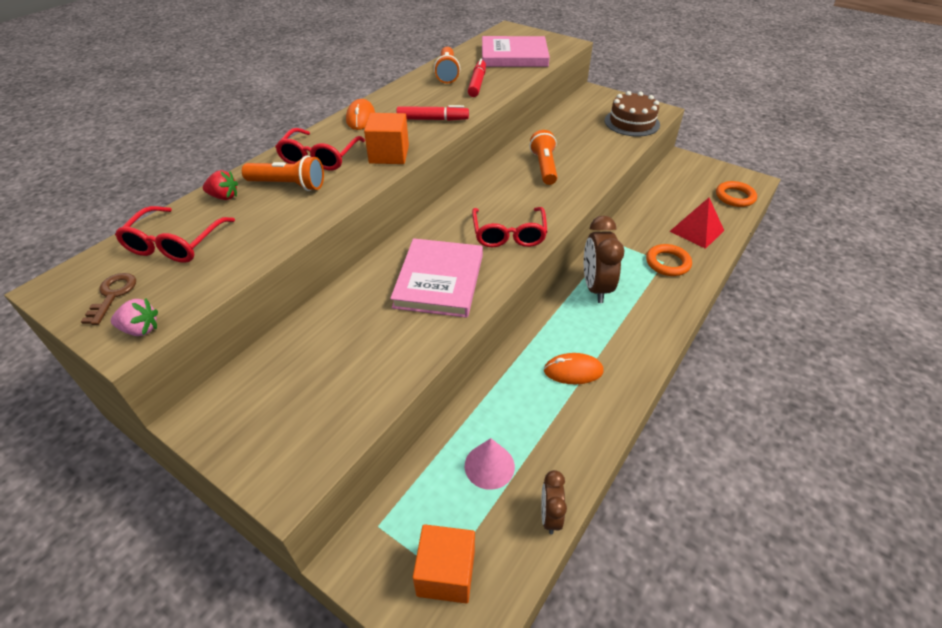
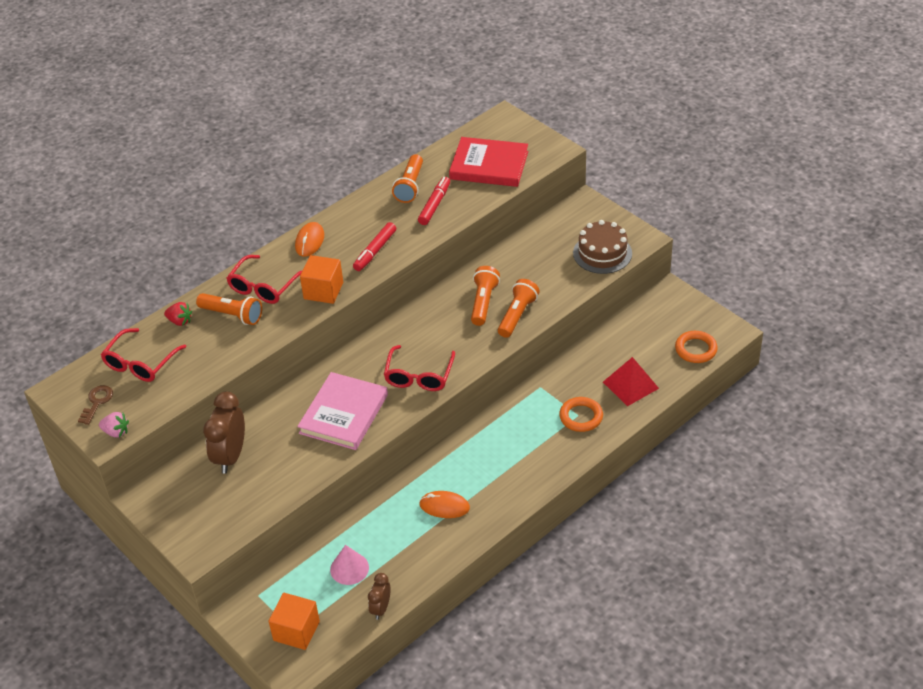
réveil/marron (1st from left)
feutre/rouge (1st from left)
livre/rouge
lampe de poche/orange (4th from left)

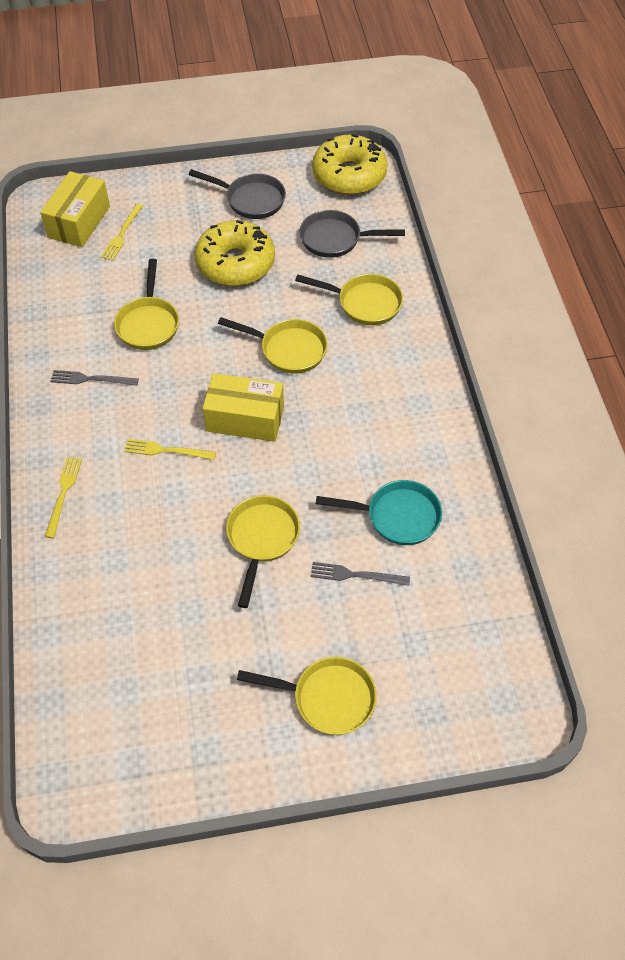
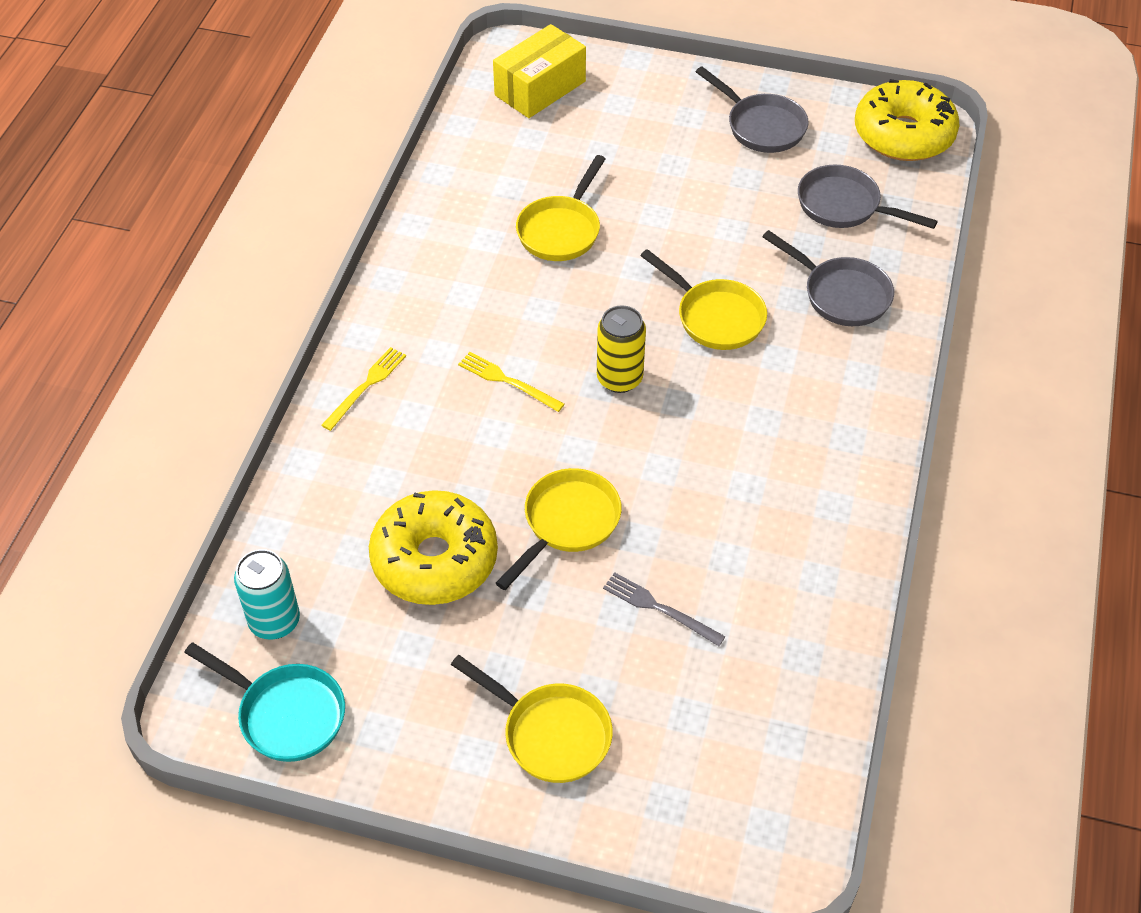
poêle/turquoise
canette/turquoise
beignet/jaune (1st from left)
canette/jaune
poêle/gris (2nd from left)
fourchette/gris (1st from left in the first image)
fourchette/jaune (2nd from left in the first image)

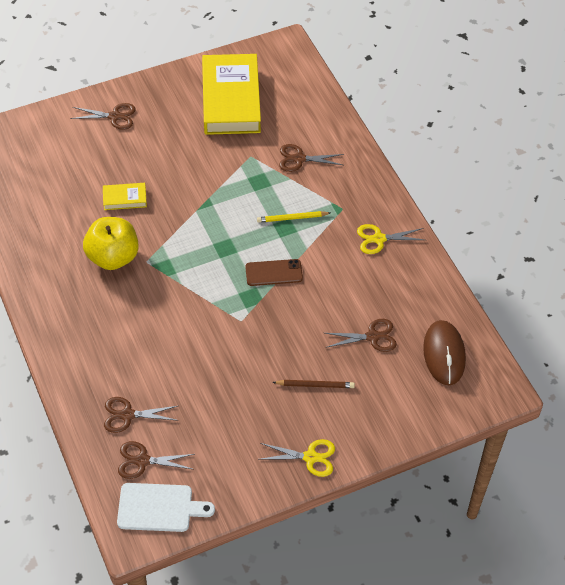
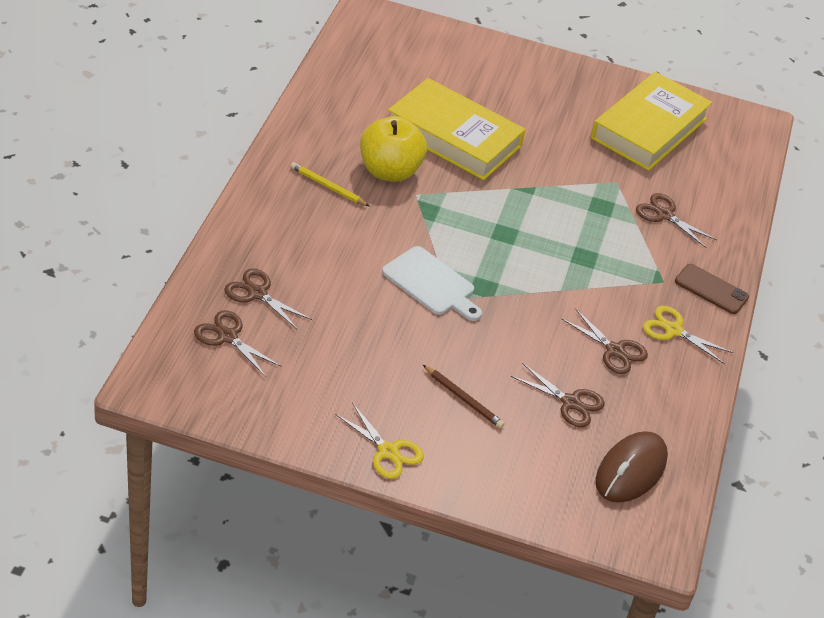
crayon/jaune
planche à découper/blanc
livre/jaune (1st from left)
ciseaux/marron (4th from left)
téléphone/marron

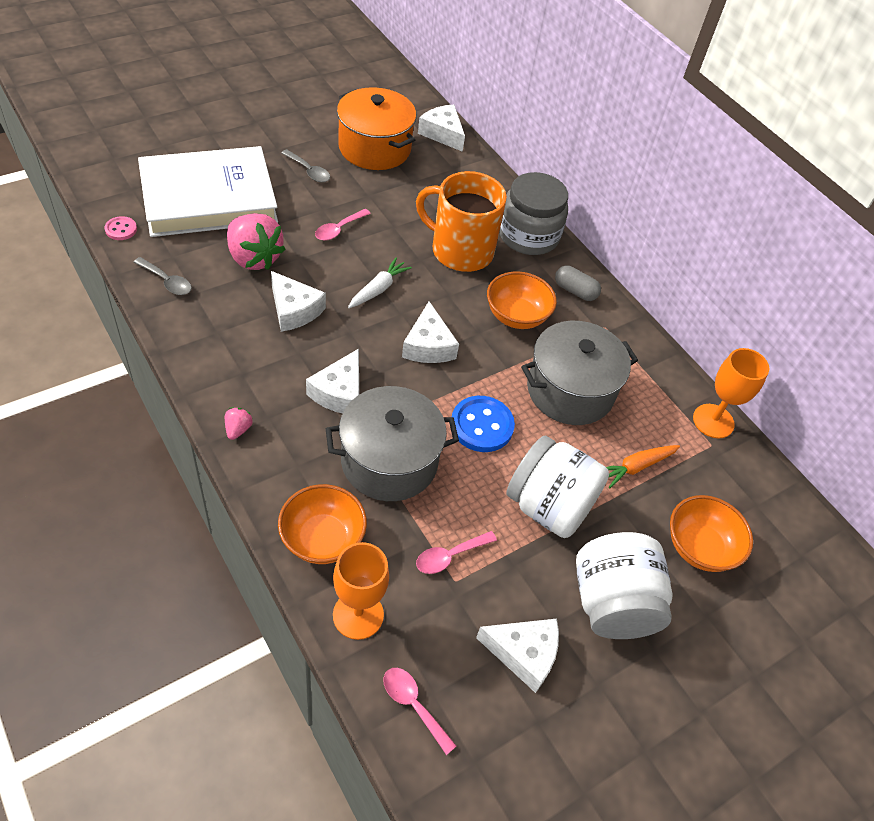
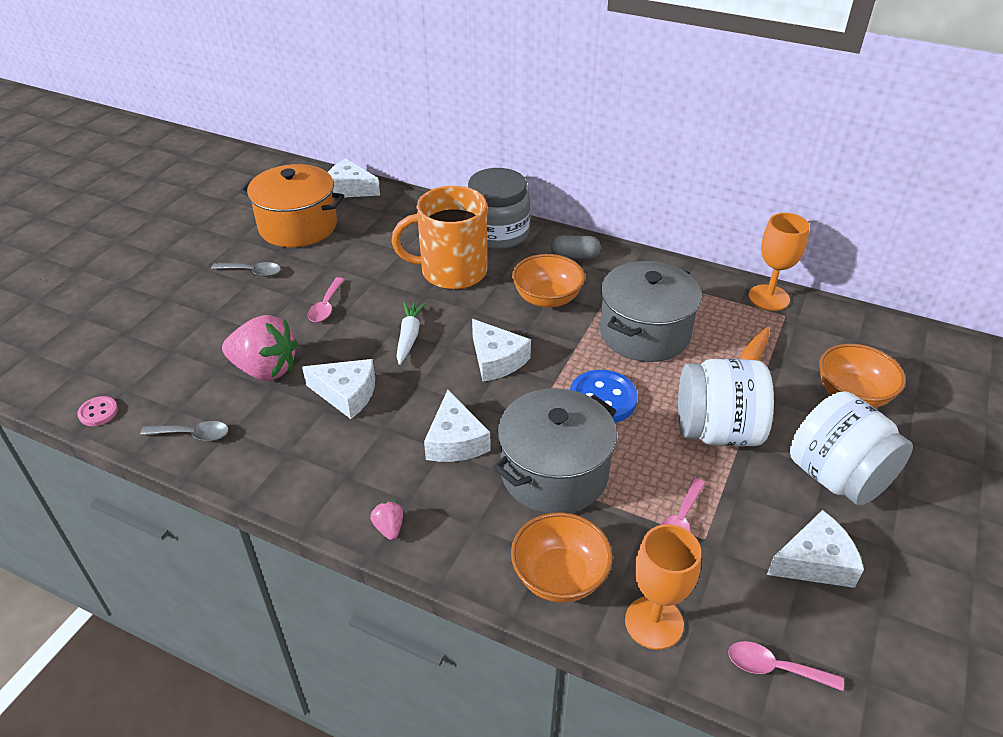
livre/blanc

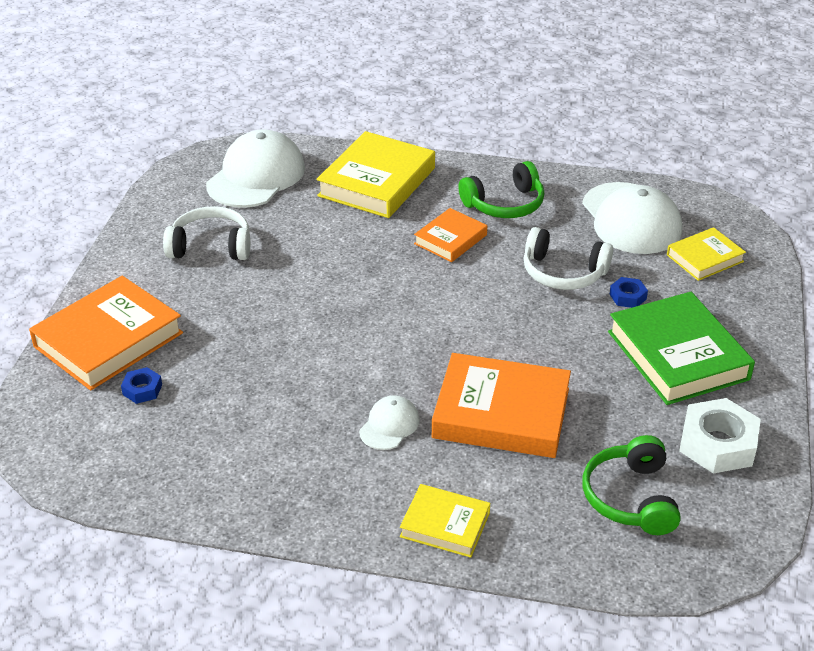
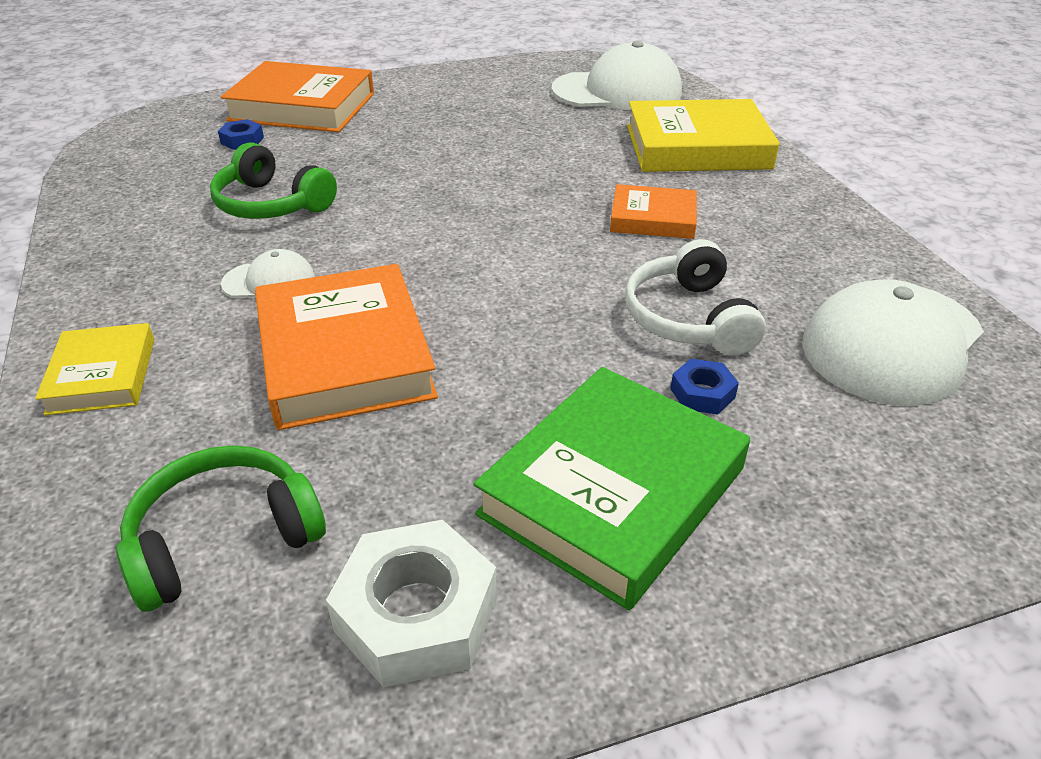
casque audio/vert (2nd from left)
casque audio/blanc (1st from left in the first image)
livre/jaune (3rd from left in the first image)

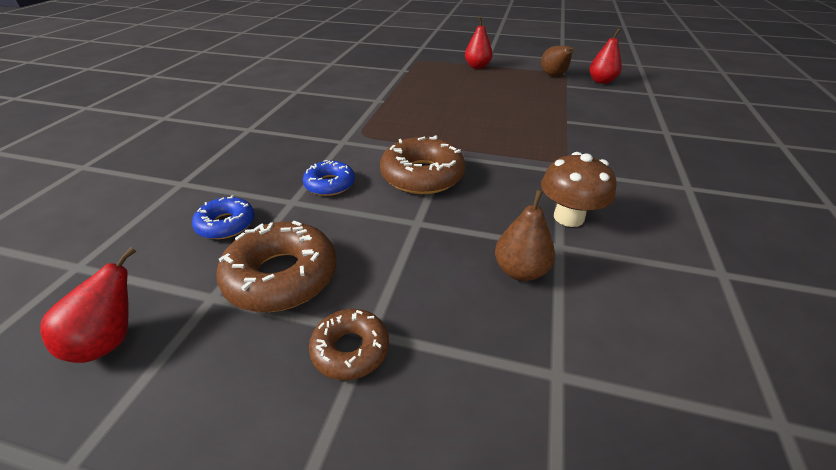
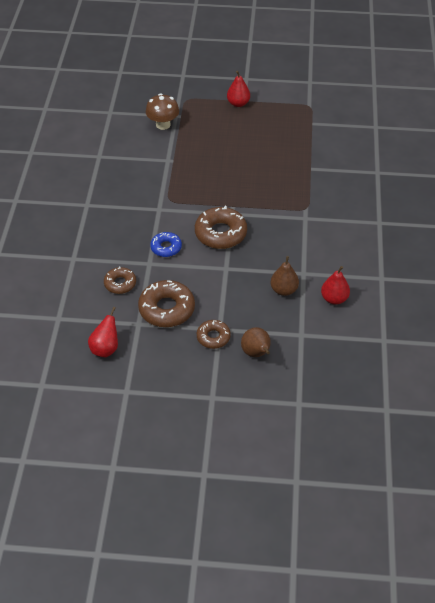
beignet/marron (1st from left)
champignon/marron
poire/marron (1st from left)
poire/rouge (3rd from left)

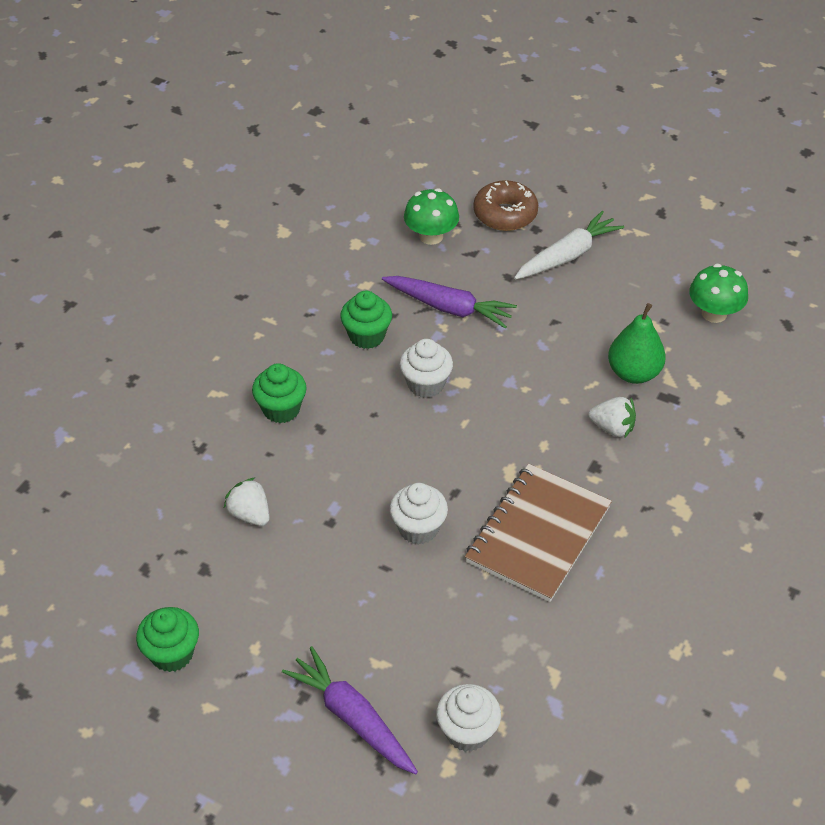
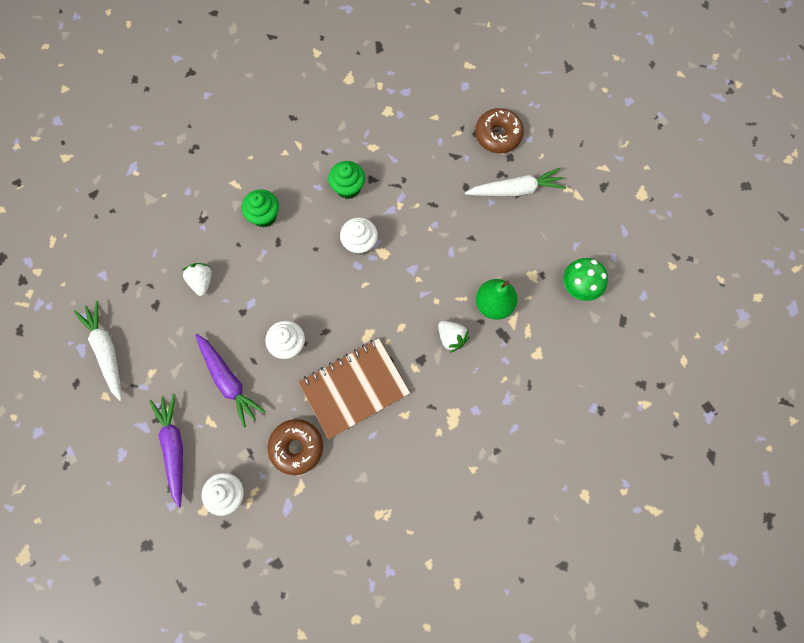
carotte/blanc (1st from left)
carotte/violet (2nd from left)
beignet/marron (1st from left)
champignon/vert (1st from left in the first image)

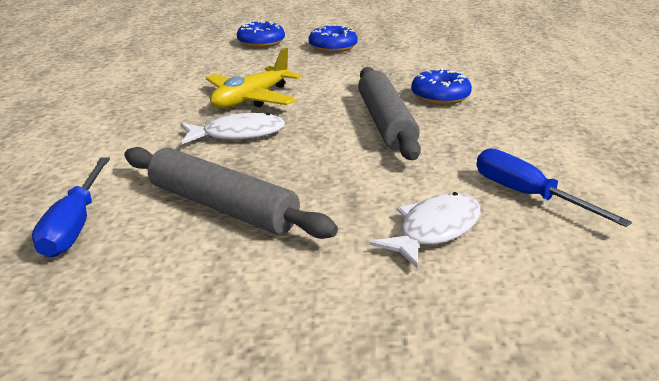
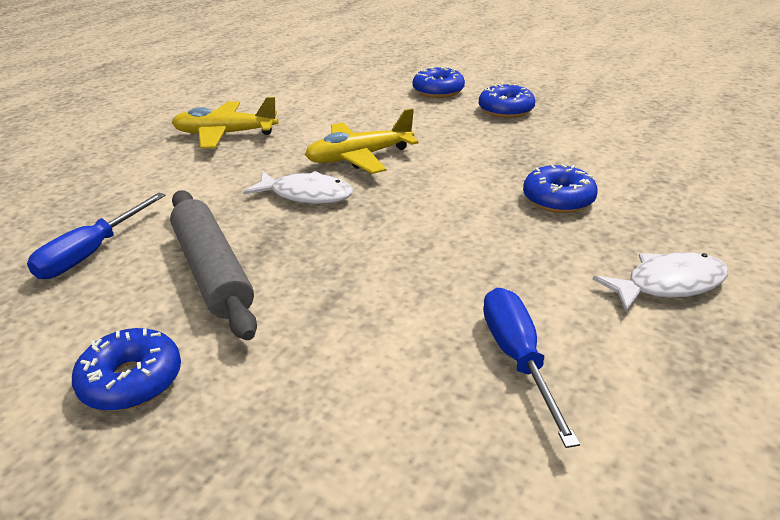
beignet/bleu (1st from left)
avion/jaune (1st from left)
poisson/blanc (2nd from left)
rouleau à pâtisserie/gris (2nd from left in the first image)

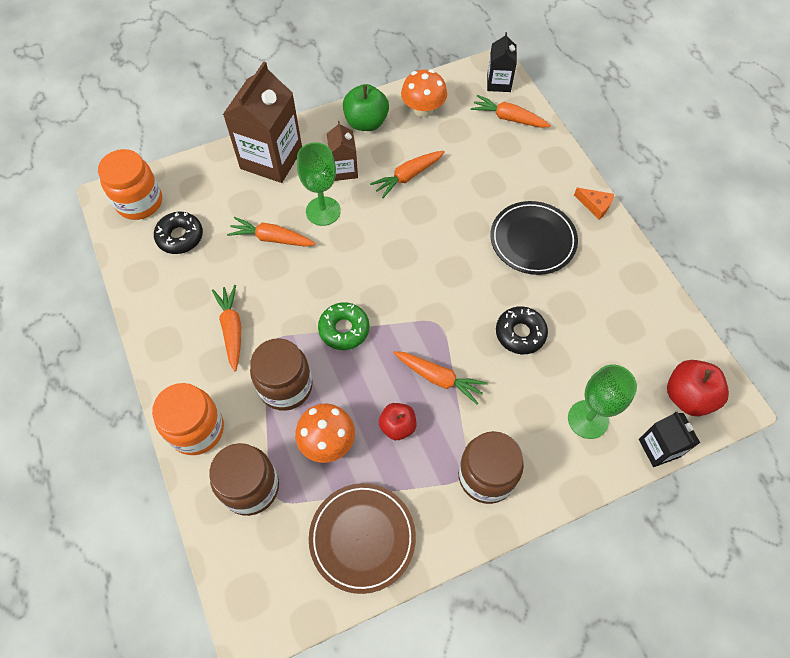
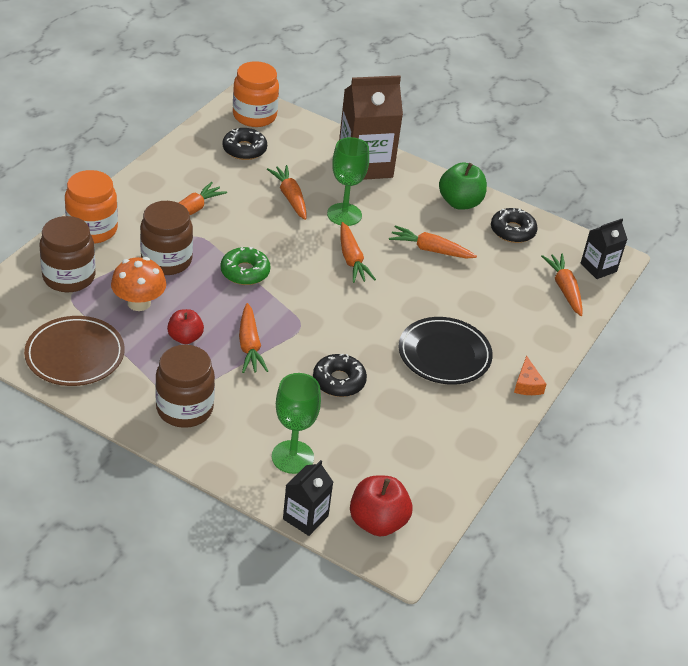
carotte/orange (4th from left)
beignet/noir (3rd from left)
brique de lait/marron (2nd from left in the first image)

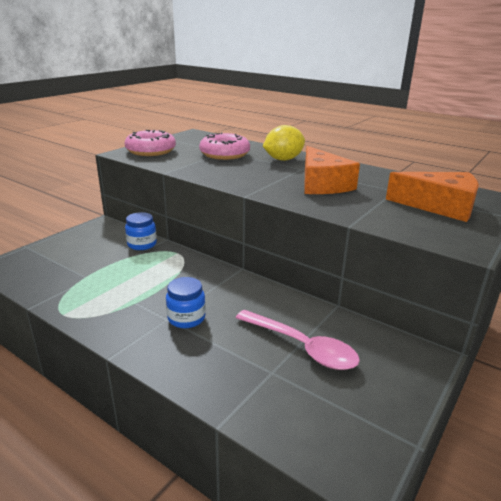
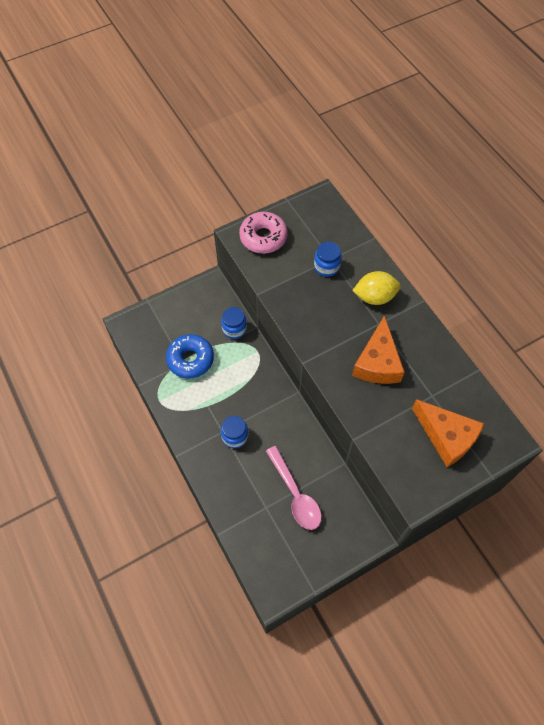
beignet/bleu
bocal/bleu (3rd from left)

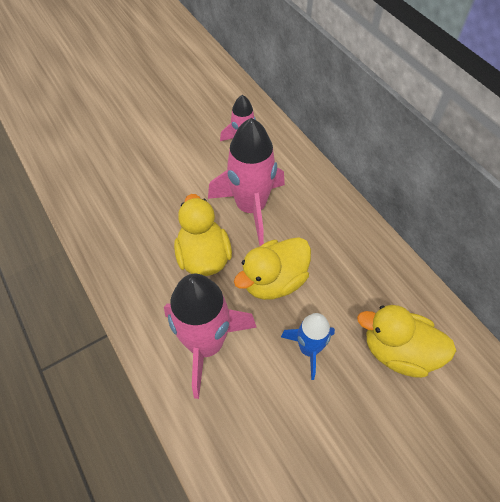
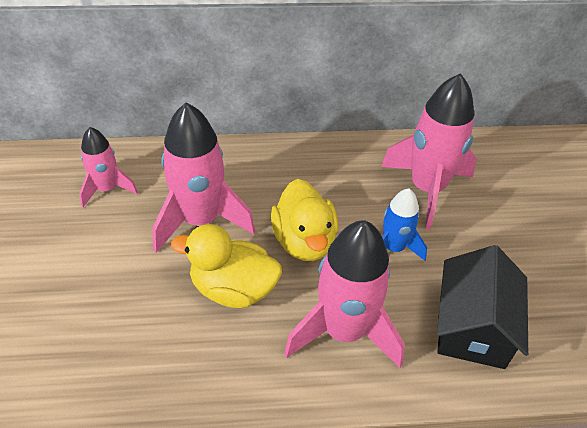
fusée/rose (4th from left)
maison/noir

